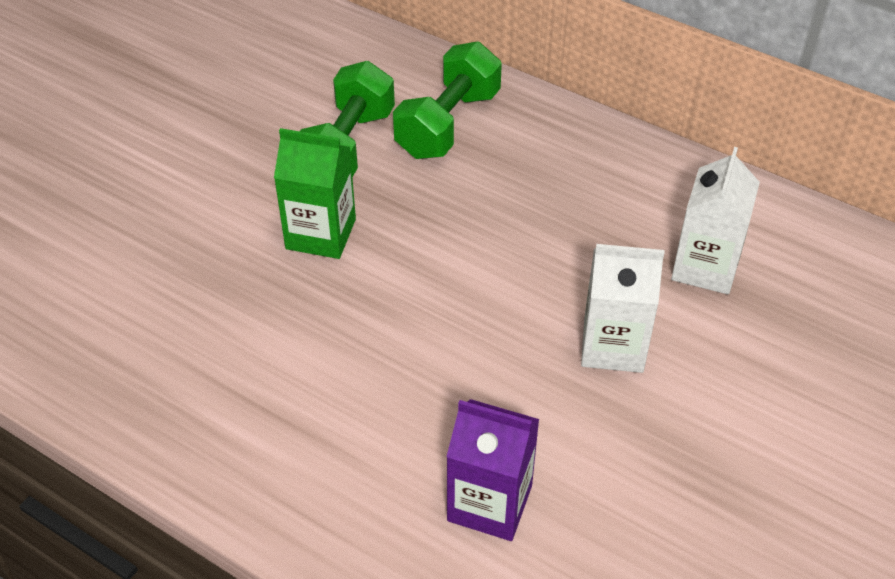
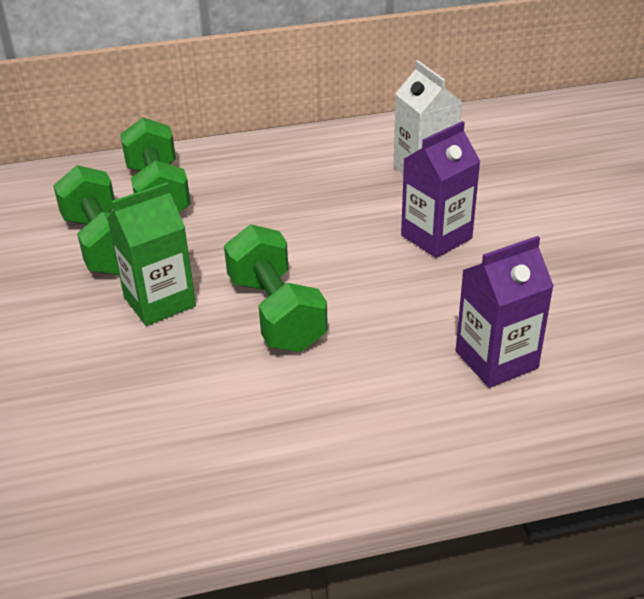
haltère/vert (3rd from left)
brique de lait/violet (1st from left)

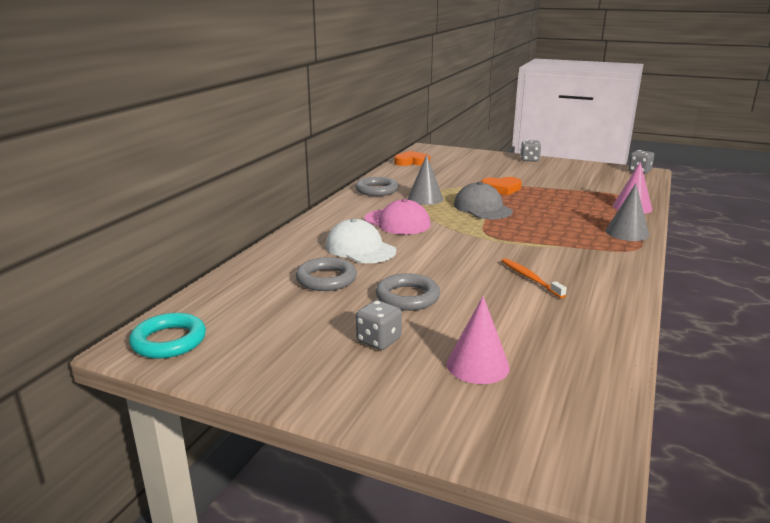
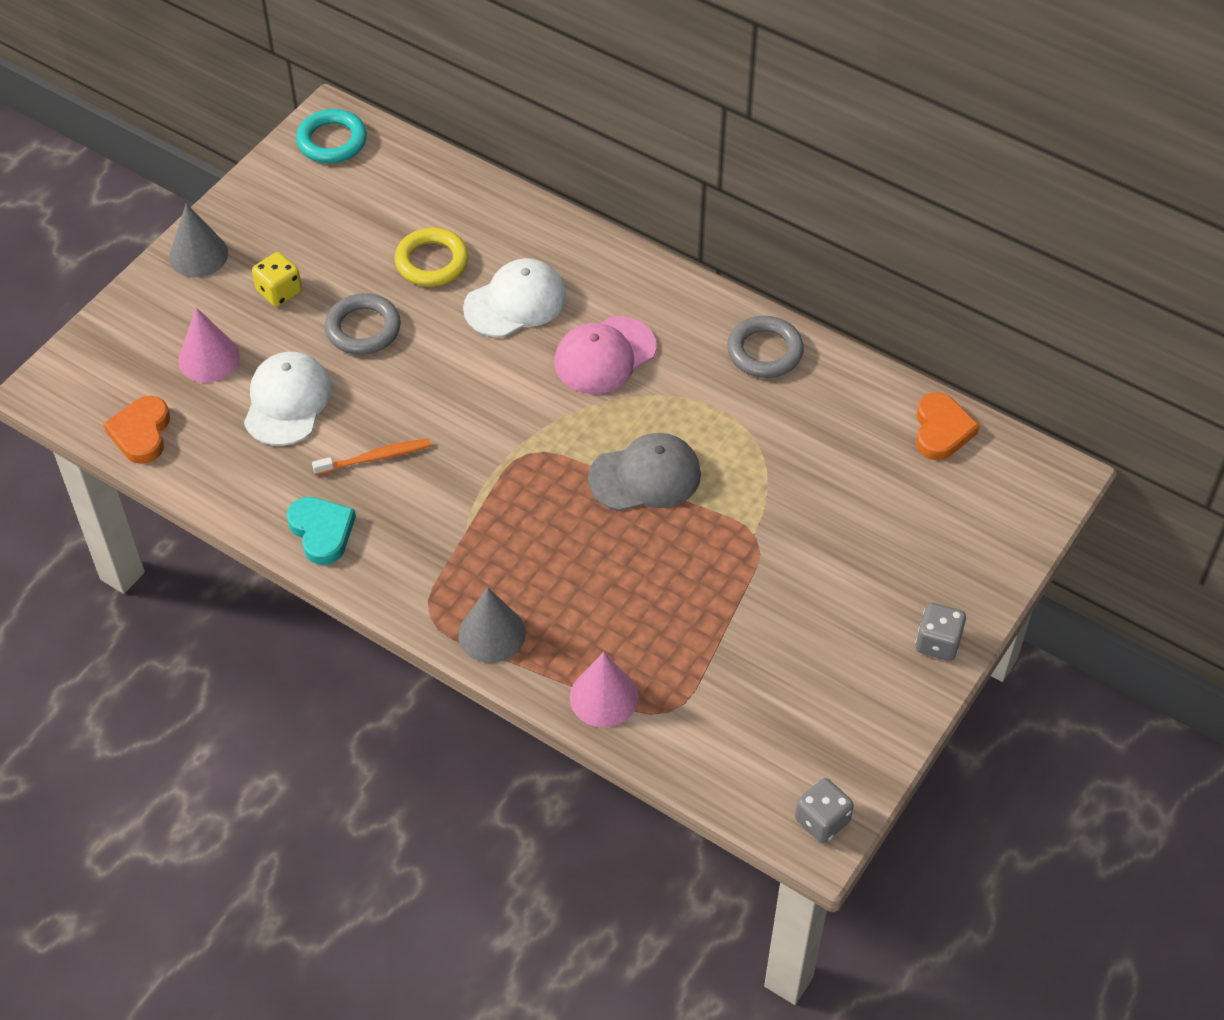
cœur/orange (1st from left)
cône/gris (1st from left)
casquette/blanc (1st from left)
dé/jaune
cœur/turquoise
anneau/jaune

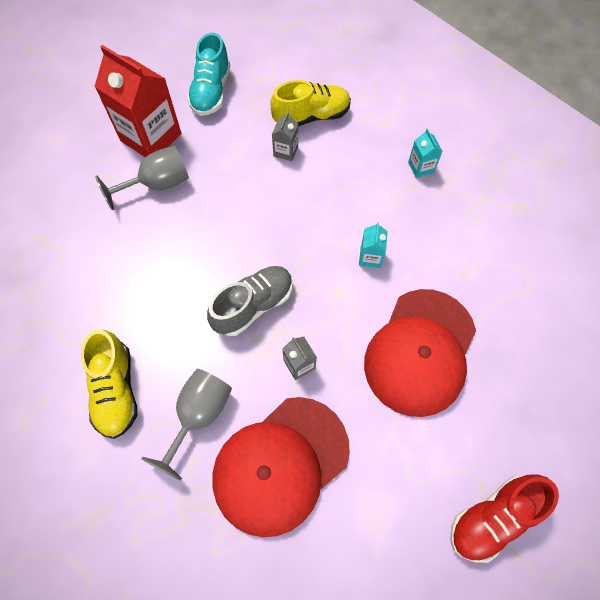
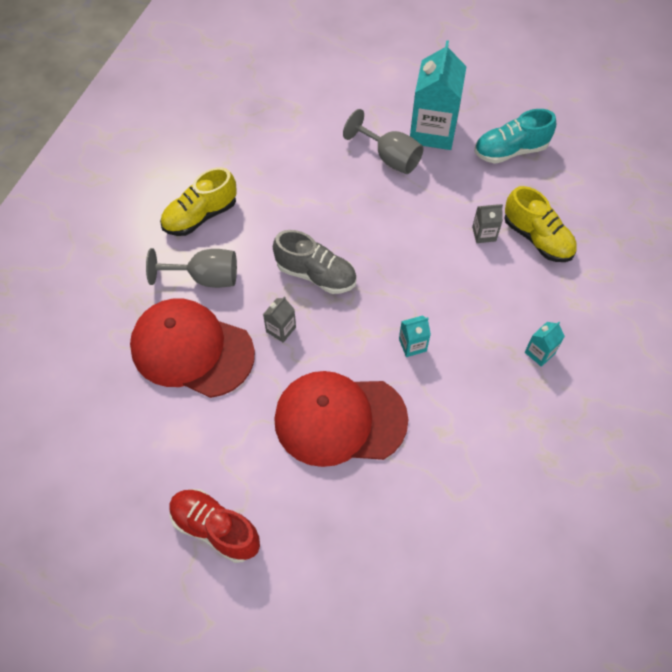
brique de lait/turquoise (2nd from left)

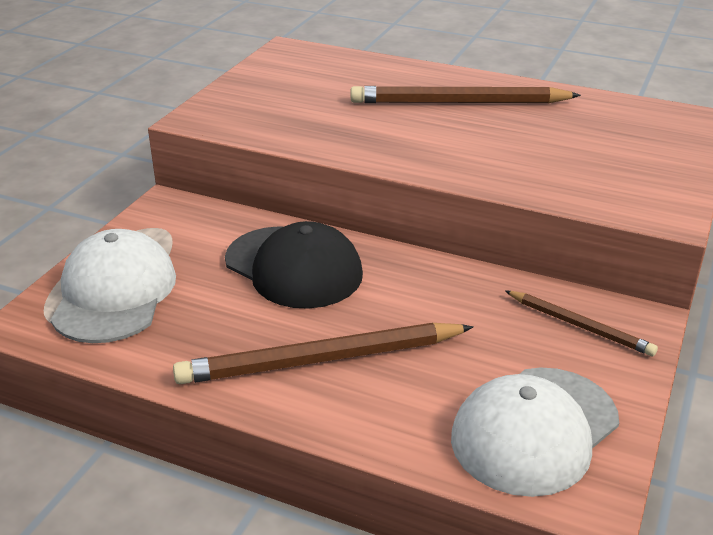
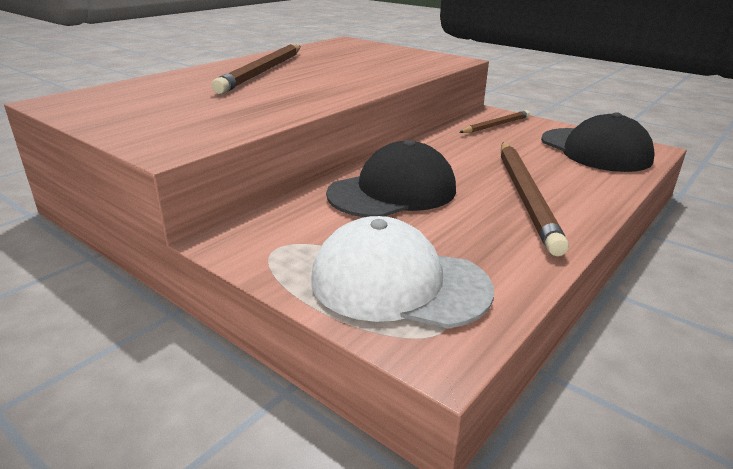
casquette/noir (2nd from left)

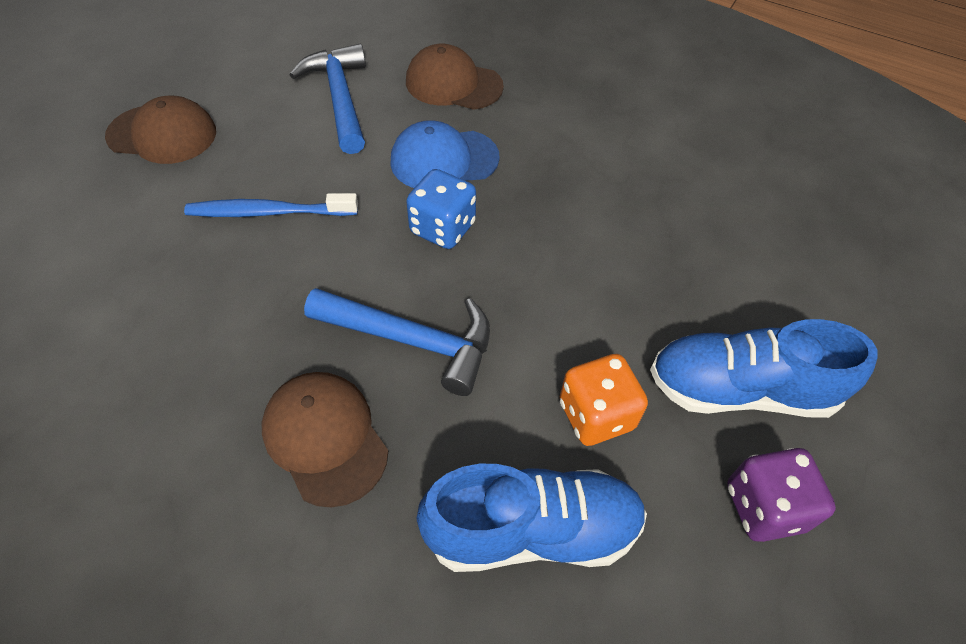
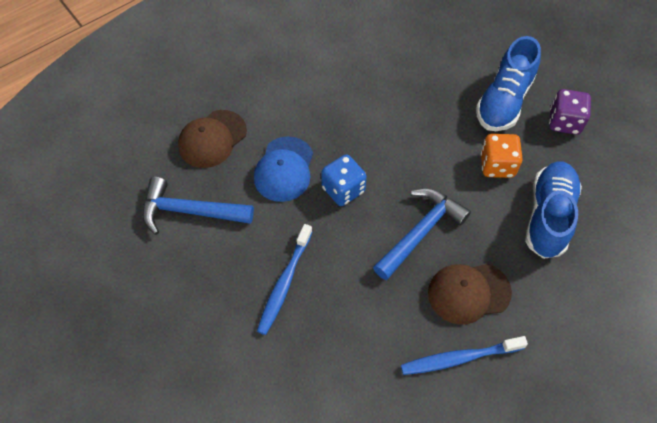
brosse à dents/bleu (2nd from left)
casquette/marron (1st from left in the first image)

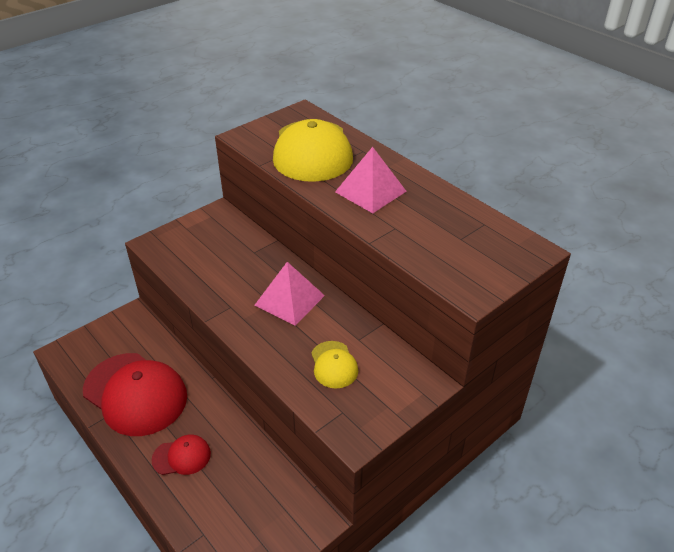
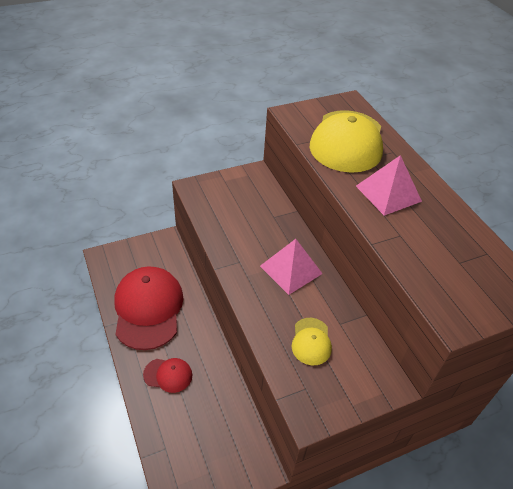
casquette/rouge (1st from left)

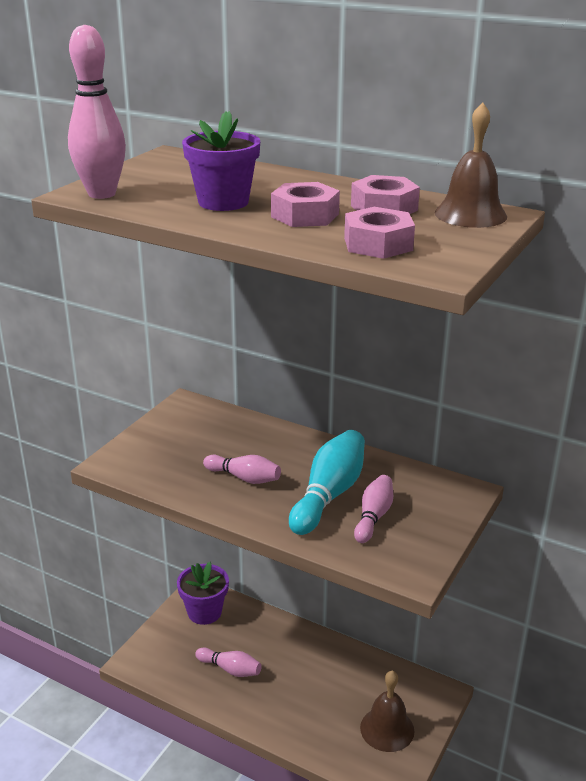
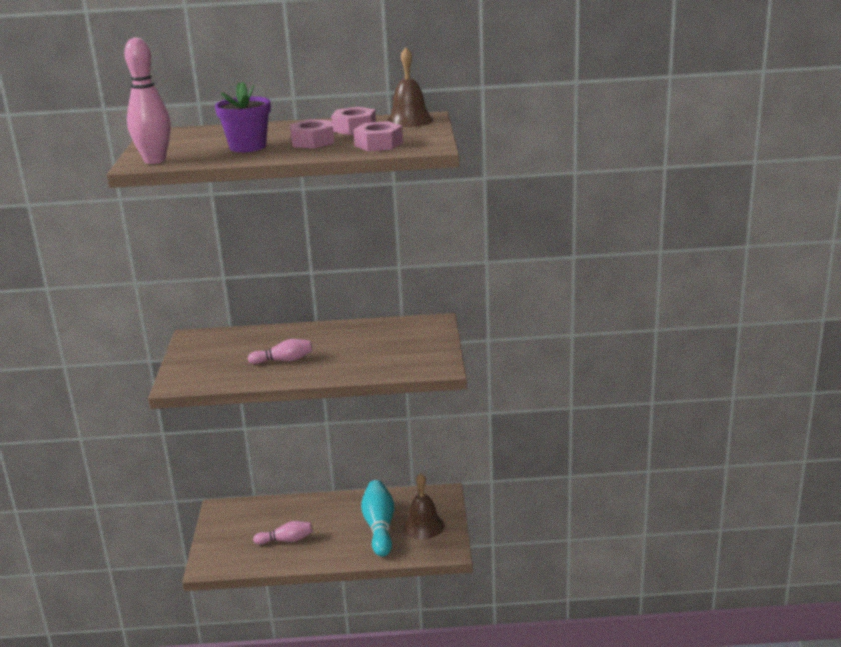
quille/turquoise
pot de fleurs/violet (1st from left in the first image)
quille/rose (4th from left in the first image)

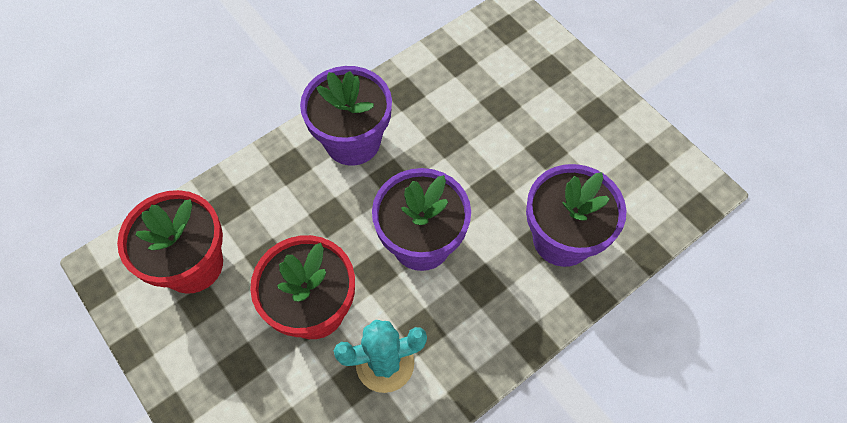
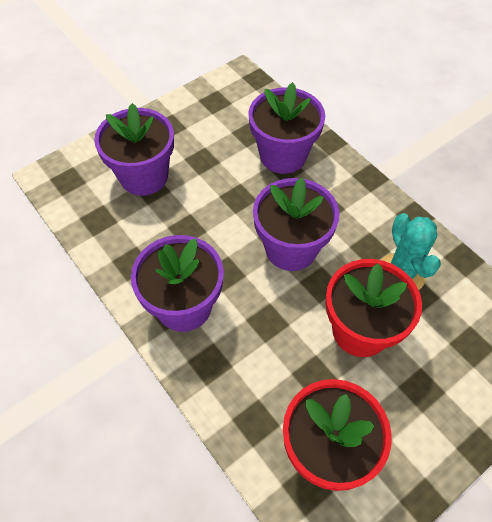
pot de fleurs/violet (1st from left)

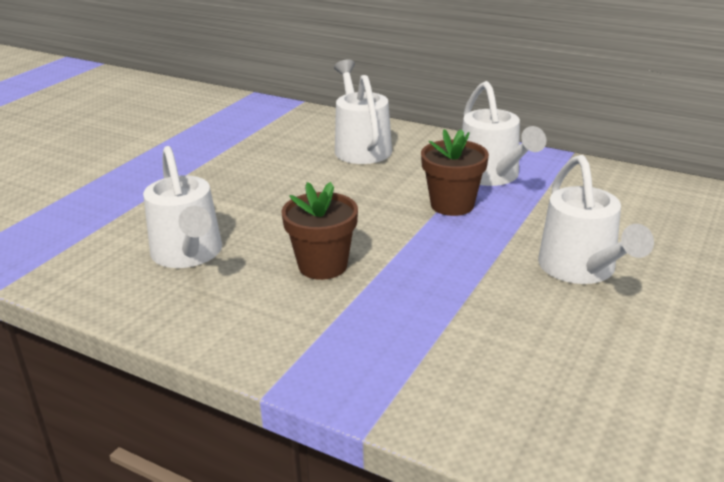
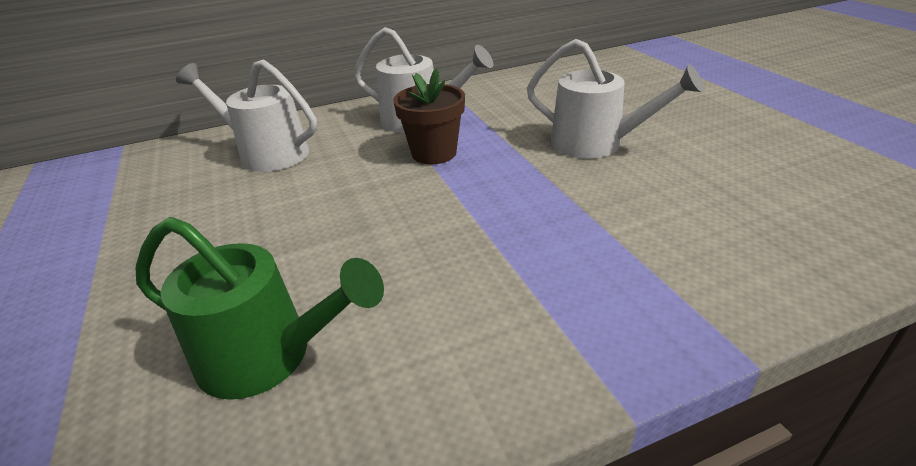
arrosoir/vert
pot de fleurs/marron (1st from left in the first image)

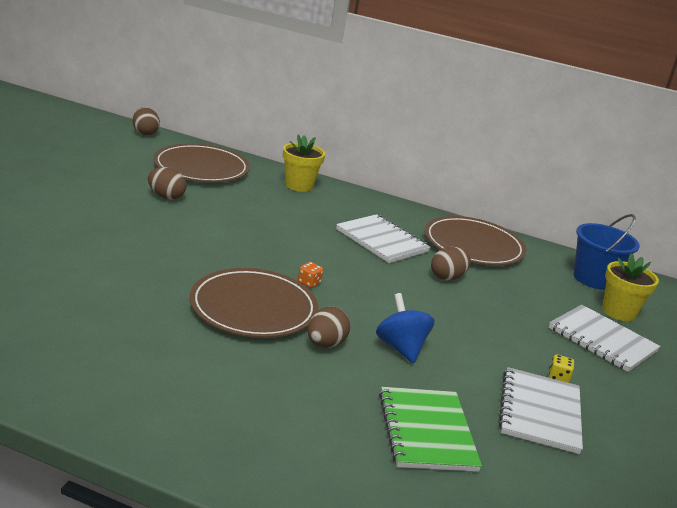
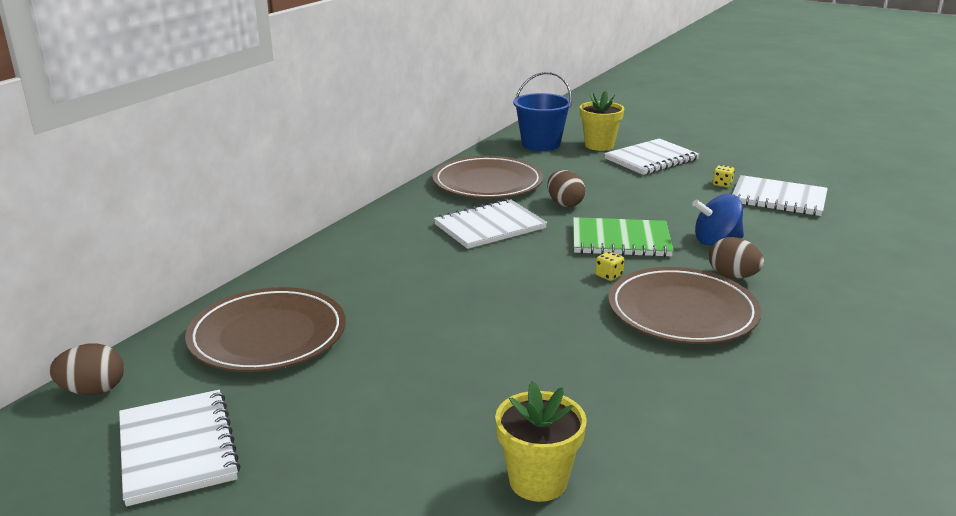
carnet/blanc (1st from left)
pot de fleurs/jaune (1st from left)
carnet/vert
dé/jaune (1st from left)
œuf/marron (2nd from left in the first image)

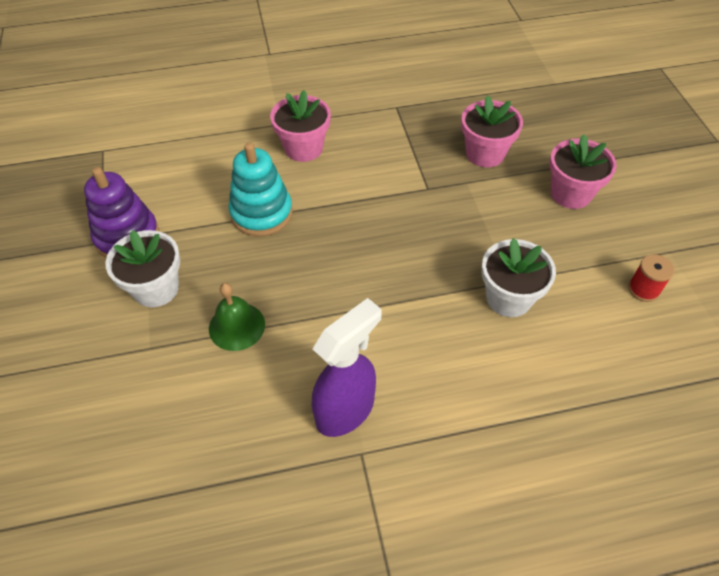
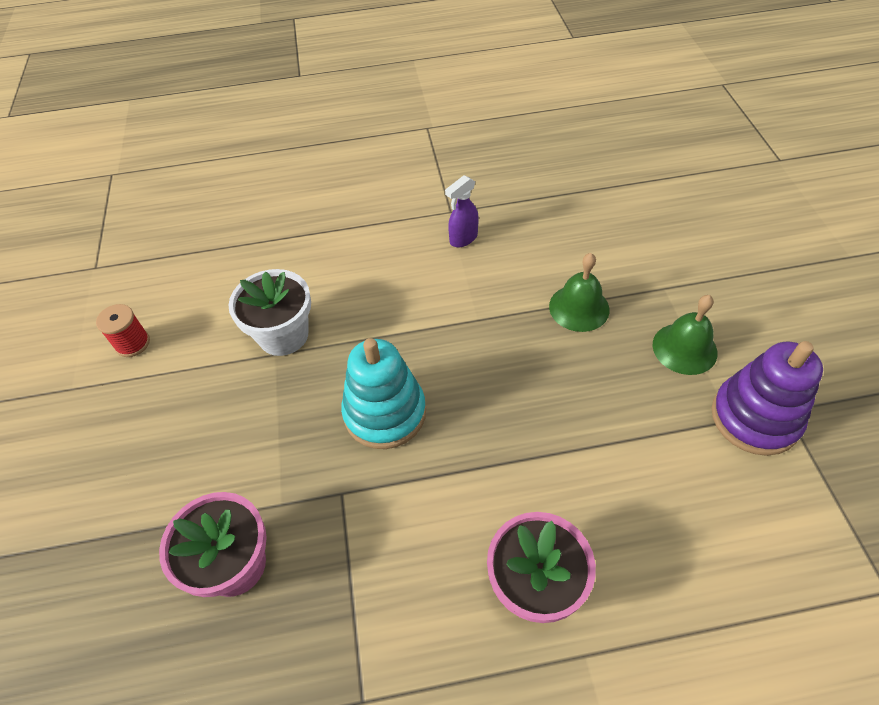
jouet à empiler/turquoise
vaporisateur/violet
cloche/vert (2nd from left)
pot de fleurs/rose (3rd from left in the first image)

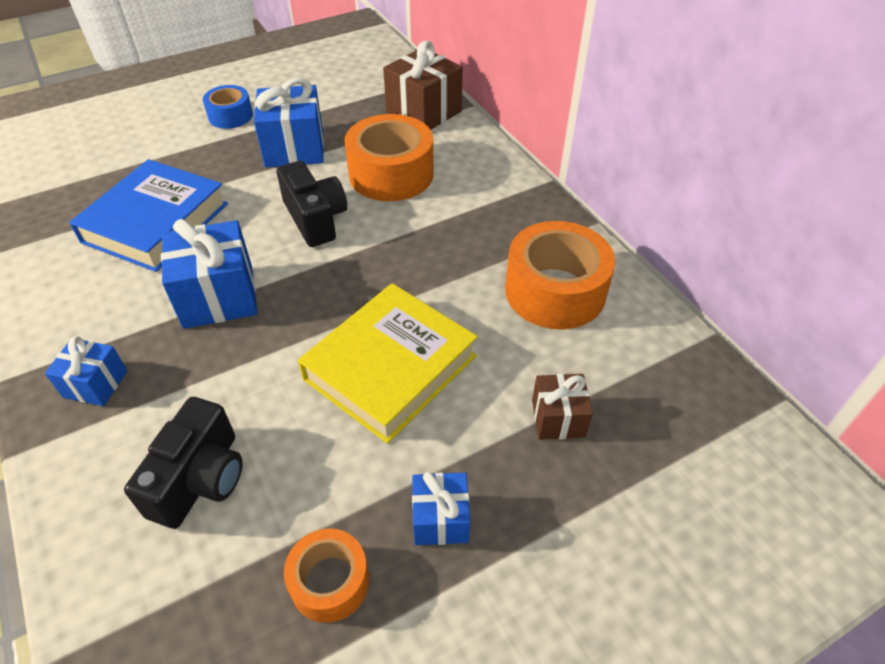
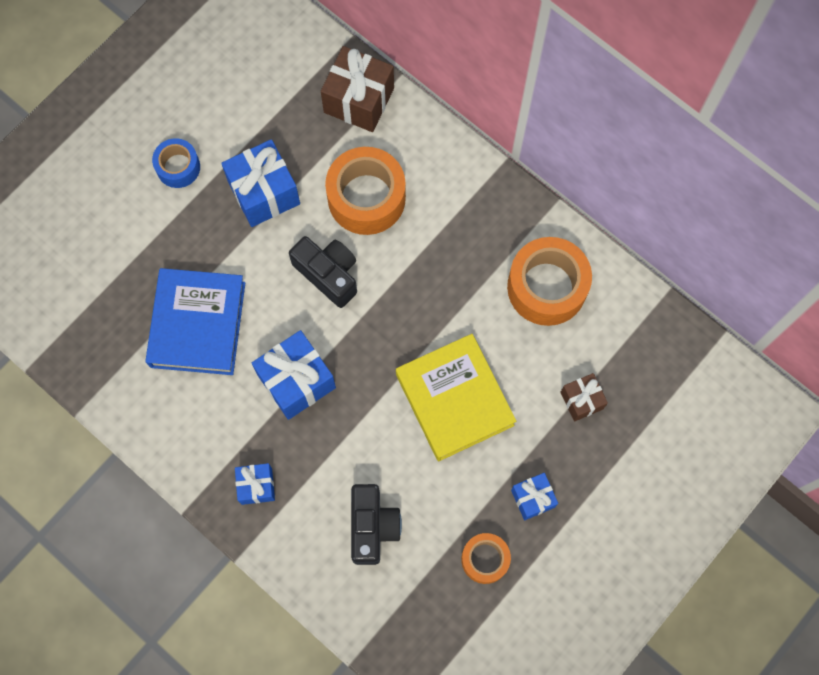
livre/jaune

